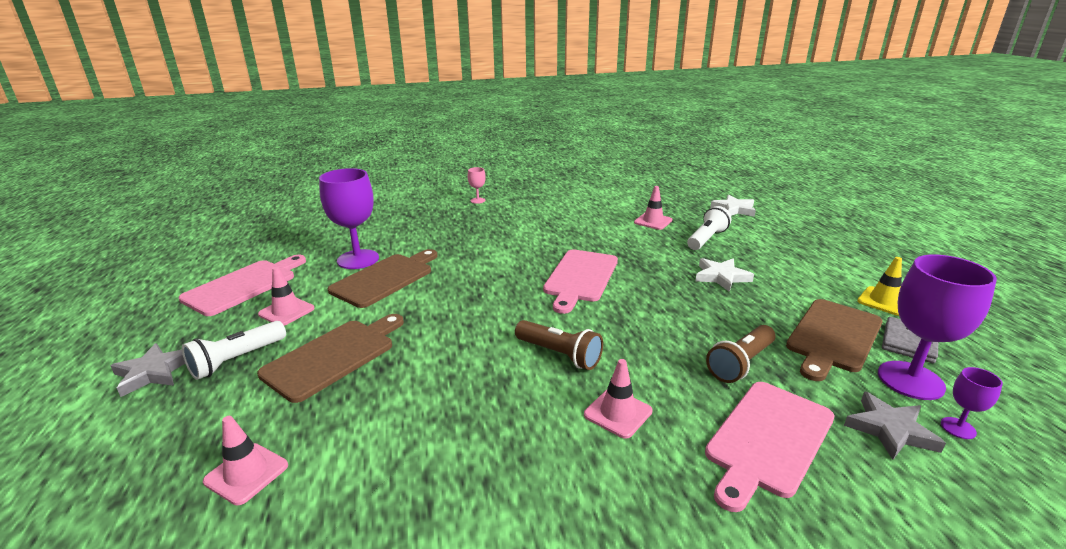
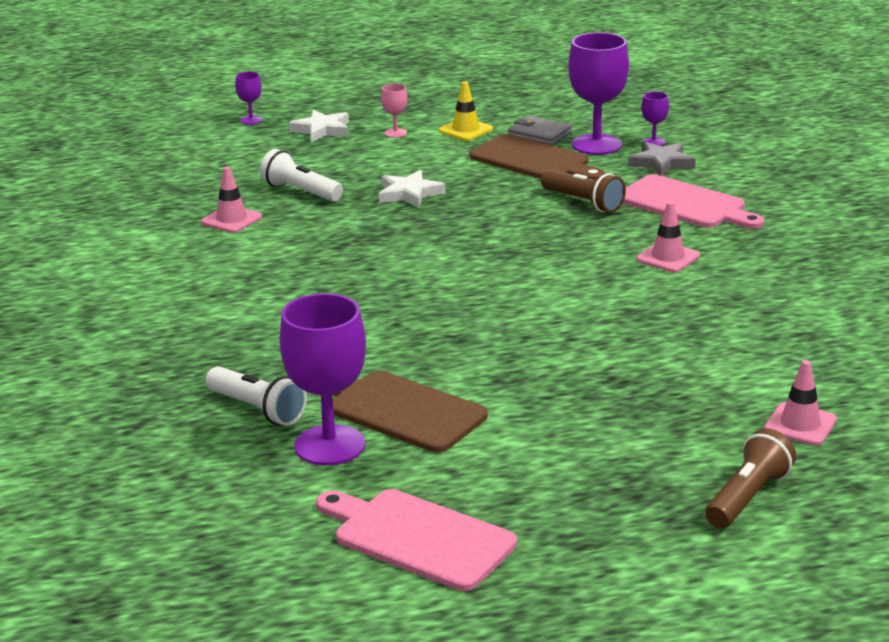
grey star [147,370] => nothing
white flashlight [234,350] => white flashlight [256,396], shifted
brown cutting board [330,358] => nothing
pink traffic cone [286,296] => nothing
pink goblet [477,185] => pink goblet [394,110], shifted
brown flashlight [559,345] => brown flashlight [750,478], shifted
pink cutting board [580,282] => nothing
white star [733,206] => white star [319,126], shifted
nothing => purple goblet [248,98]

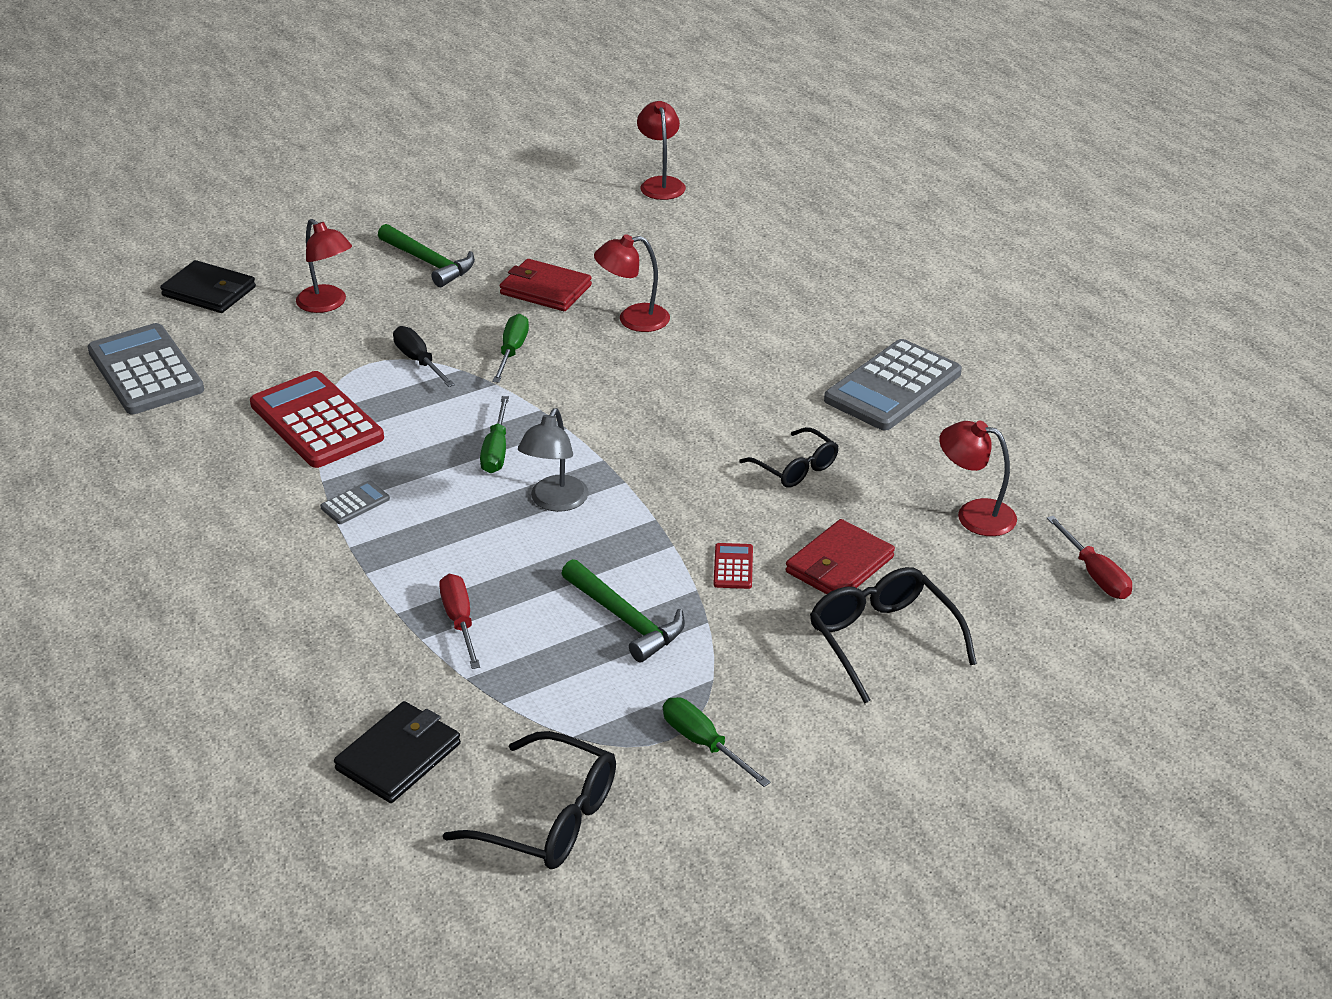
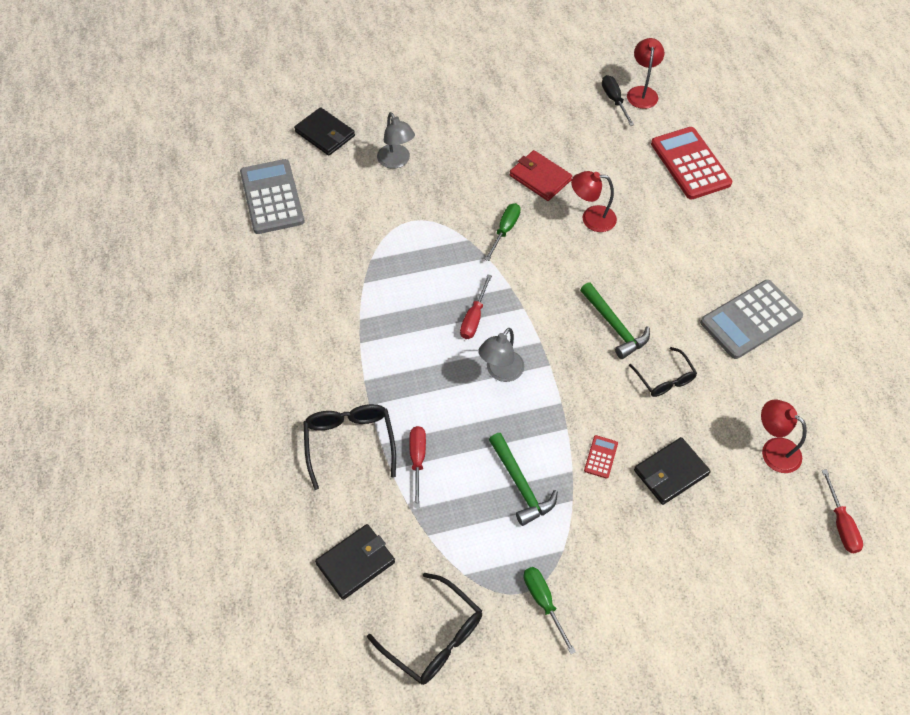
red calculator [317,419] => red calculator [691,163], shifted
red lamp [324,266] => grey lamp [396,140]
grey calculator [355,502] => nothing
green hammer [426,255] => green hammer [615,320], shifted
black screwdriver [424,356] => black screwdriver [618,100], shifted
green screwdriver [494,434] => red screwdriver [476,306]
red wallet [840,556] => black wallet [672,471]
black glasses [893,635] => black glasses [349,447], shifted

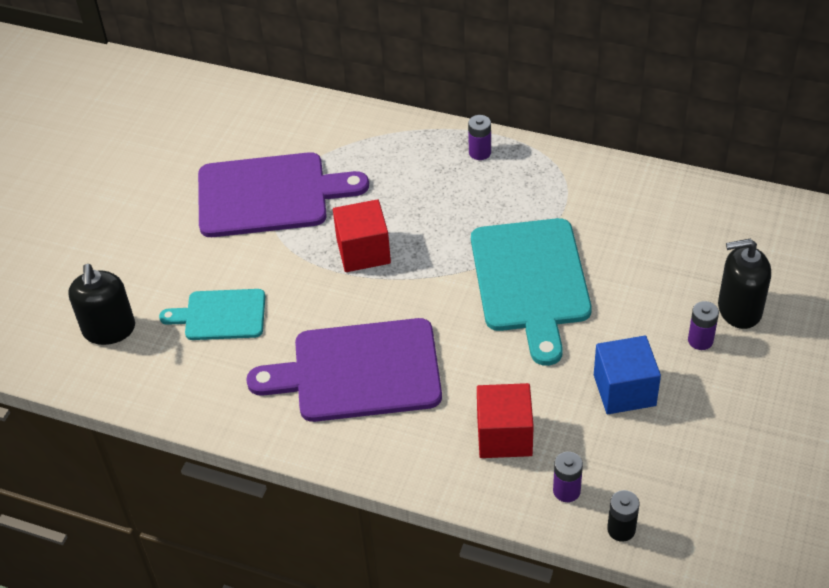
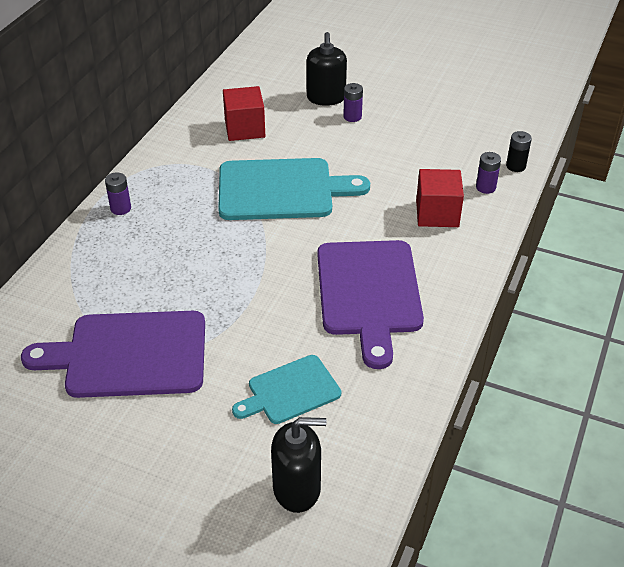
turquoise cutting board [212,314] => turquoise cutting board [286,389], 60 degrees clockwise
purple cutting board [283,194] => purple cutting board [113,354], 90 degrees counterclockwise
red cube [362,235] => red cube [244,113], shifted
blue cube [627,375] => nothing

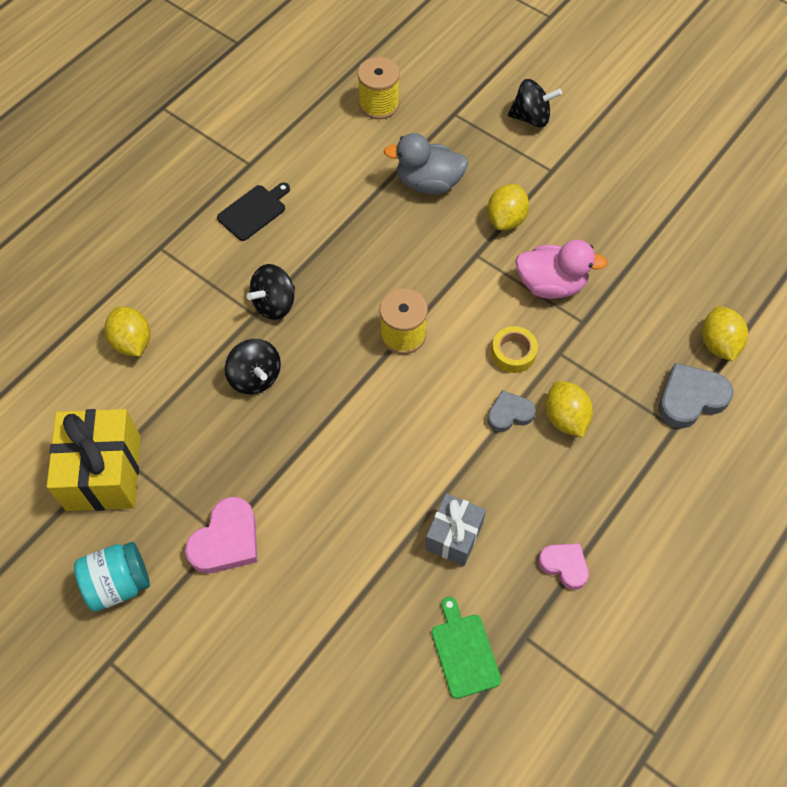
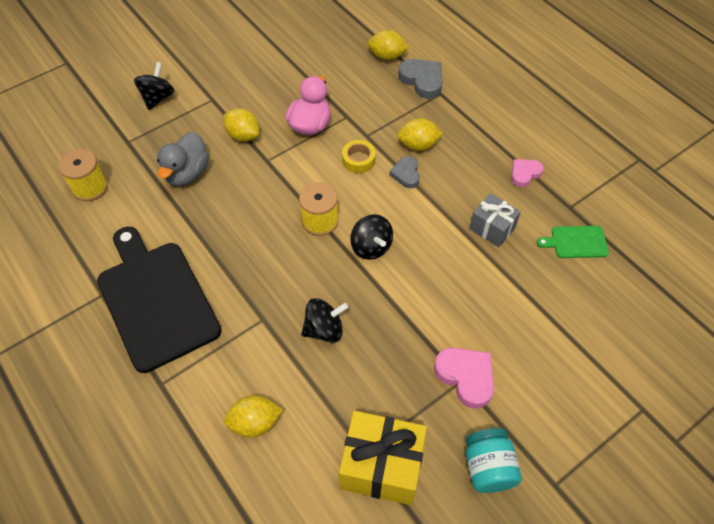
black cutting board [253,212] => black cutting board [159,300], x2.31
black spinning top [271,292] => black spinning top [371,237], shifted
grey heart [695,396] => grey heart [420,79], 150 degrees clockwise

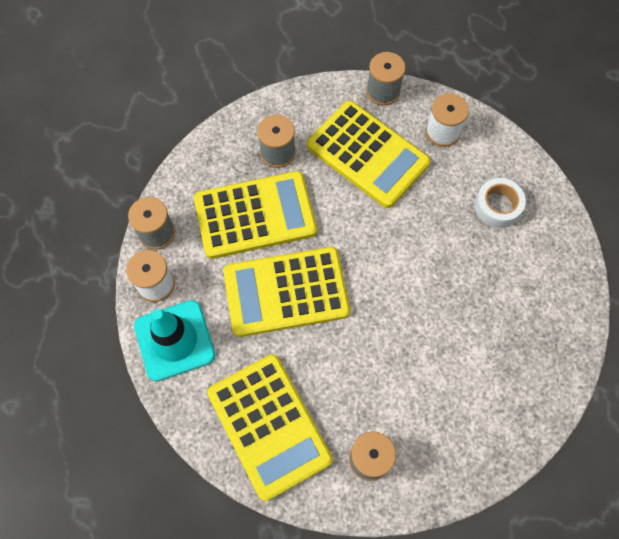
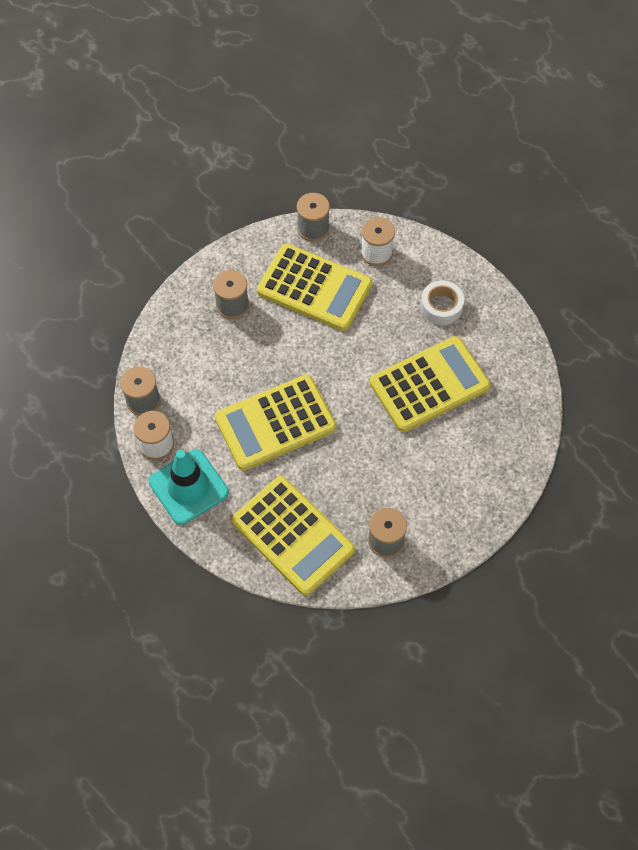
yellow calculator [255,215] => yellow calculator [430,384], shifted

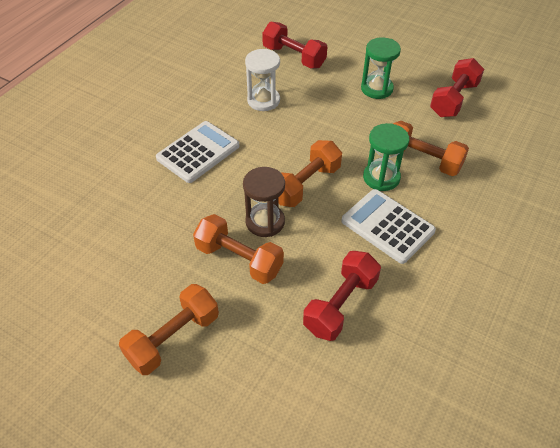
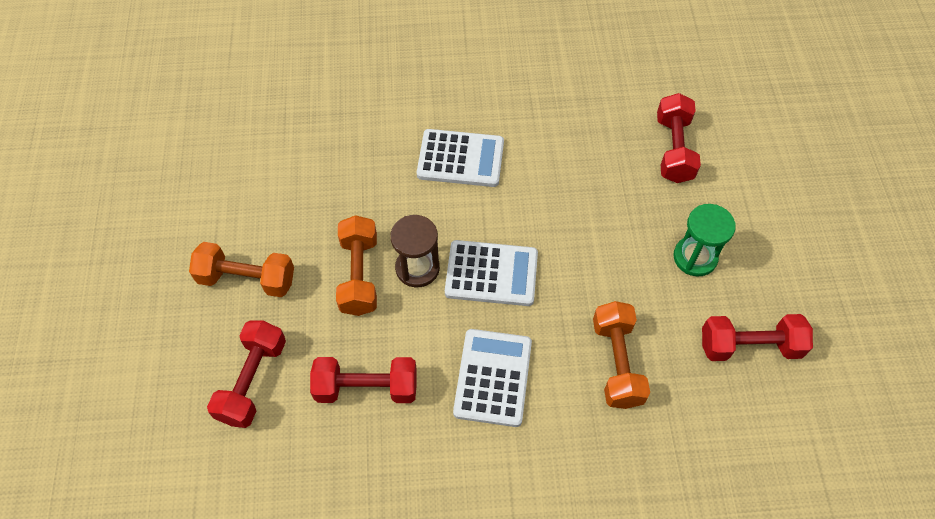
white hourglass [262,80] => nothing
orange dumbbell [310,173] => white calculator [491,273]
green hourglass [386,157] => nothing
nothing => red dumbbell [246,374]

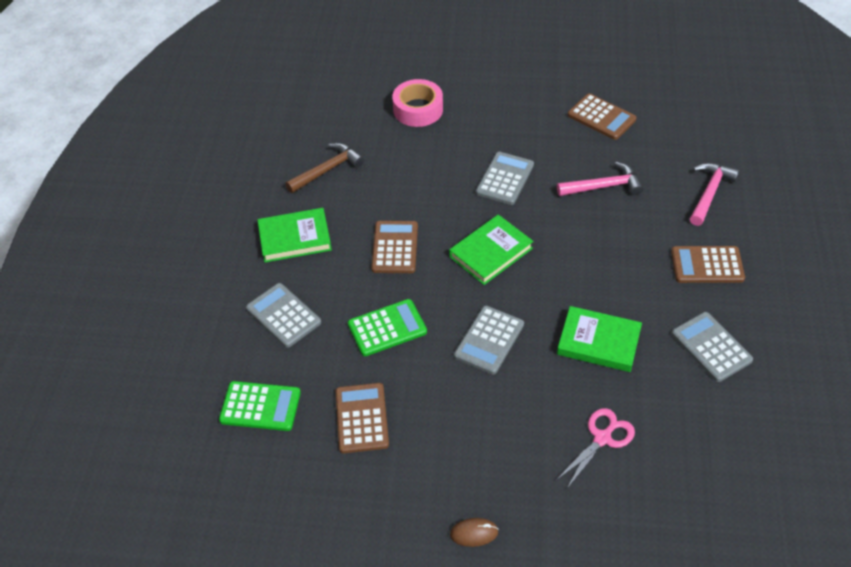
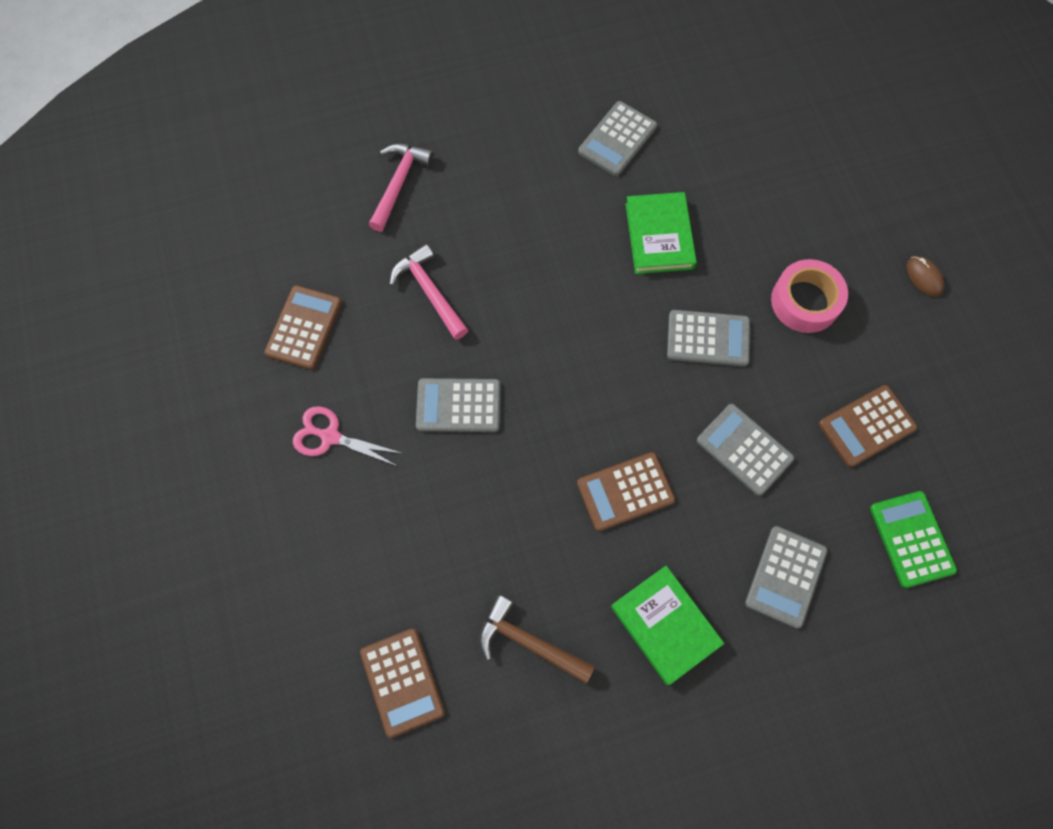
green calculator [387,327] => grey calculator [745,450]
pink tape [417,103] => pink tape [809,296], shifted
green book [491,250] => nothing
pink scissors [596,448] => pink scissors [347,436], shifted
brown calculator [708,264] => brown calculator [402,683], shifted
pink hammer [714,194] => pink hammer [401,187], 105 degrees clockwise

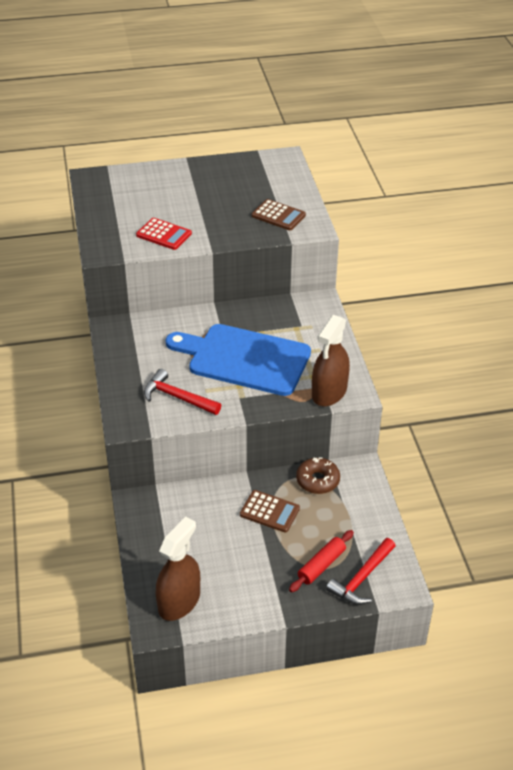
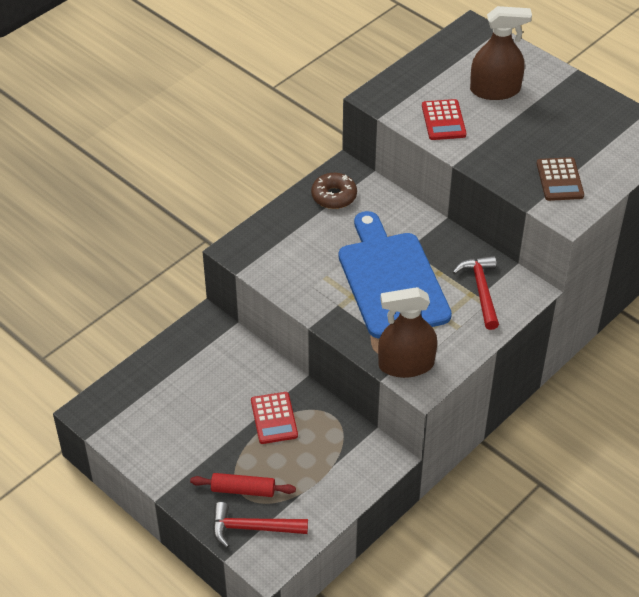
red hammer [182,392] => red hammer [476,292], shifted
brown spray bottle [177,569] => brown spray bottle [501,53], shifted
brown calculator [270,511] => red calculator [274,418]
brown donut [318,475] => brown donut [334,191], shifted

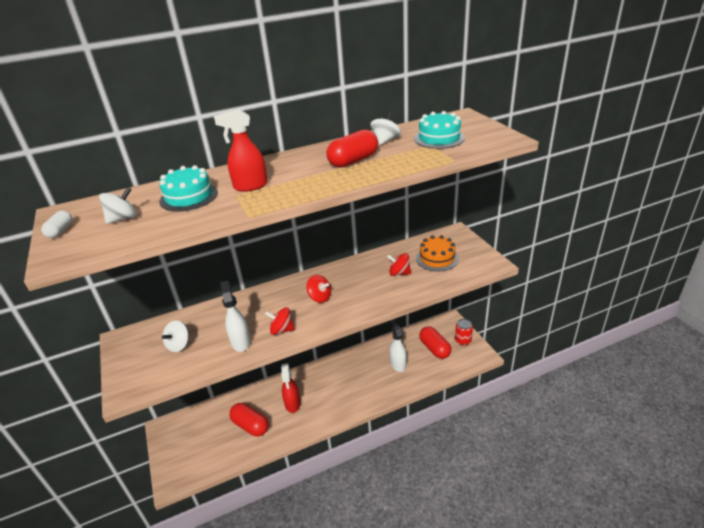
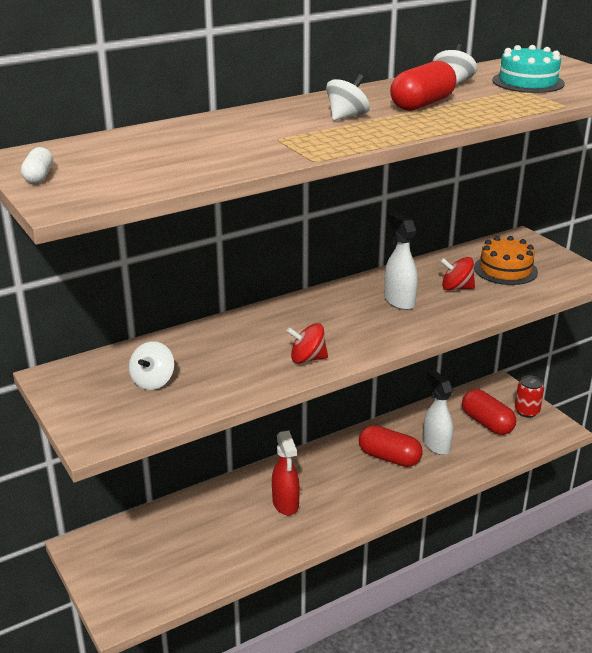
white spinning top [118,205] => white spinning top [348,97], shifted
turquoise cake [188,188] => nothing
red spray bottle [241,150] => nothing
white spray bottle [235,316] => white spray bottle [401,260], shifted
red capsule [249,420] => red capsule [391,446], shifted
red spinning top [318,289] => nothing

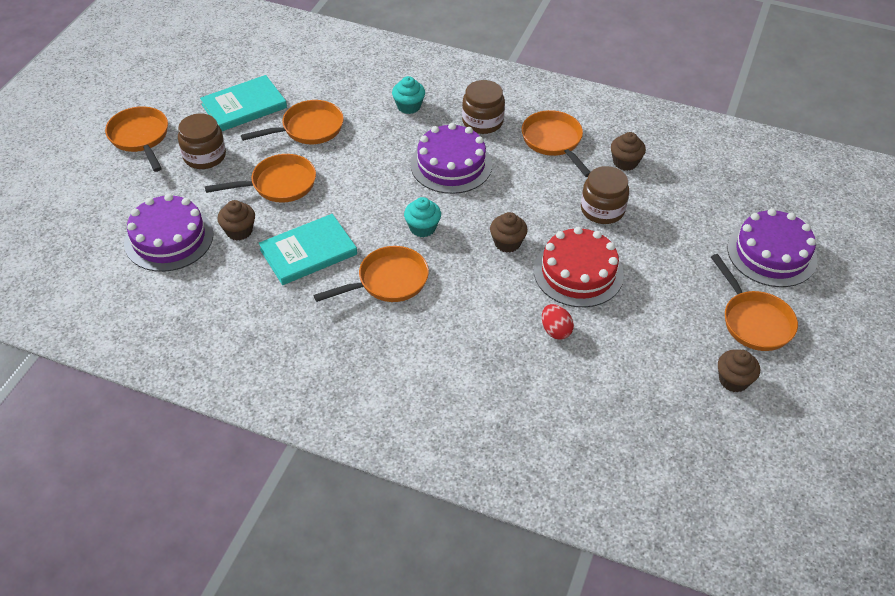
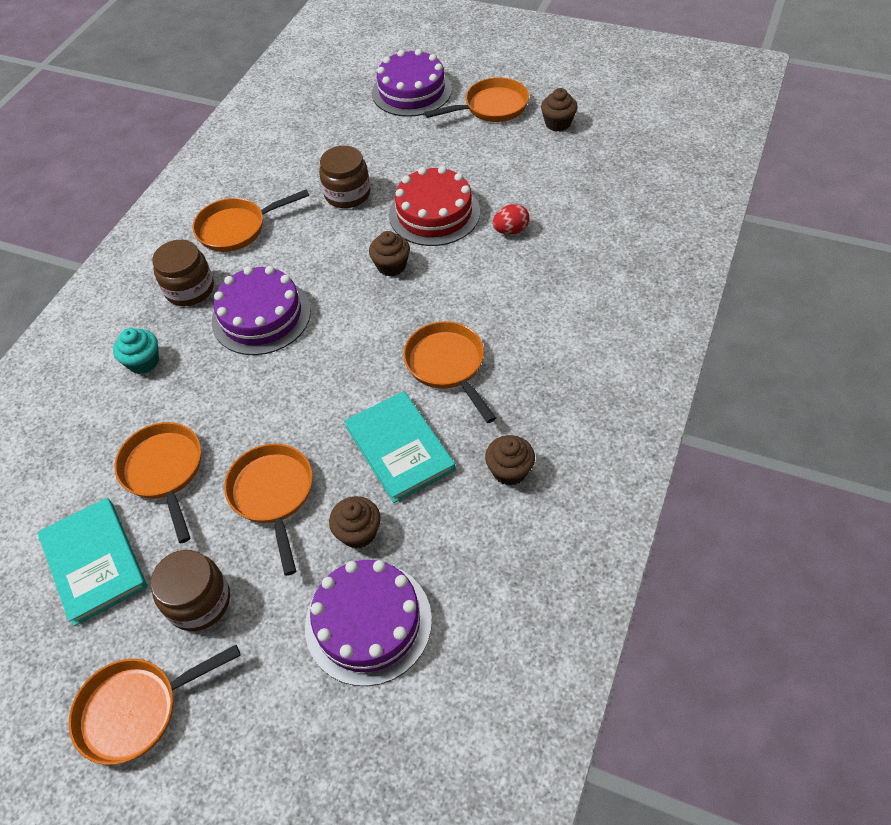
turquoise cupcake [422,217] => nothing
brown cupcake [628,151] => brown cupcake [510,460], shifted

